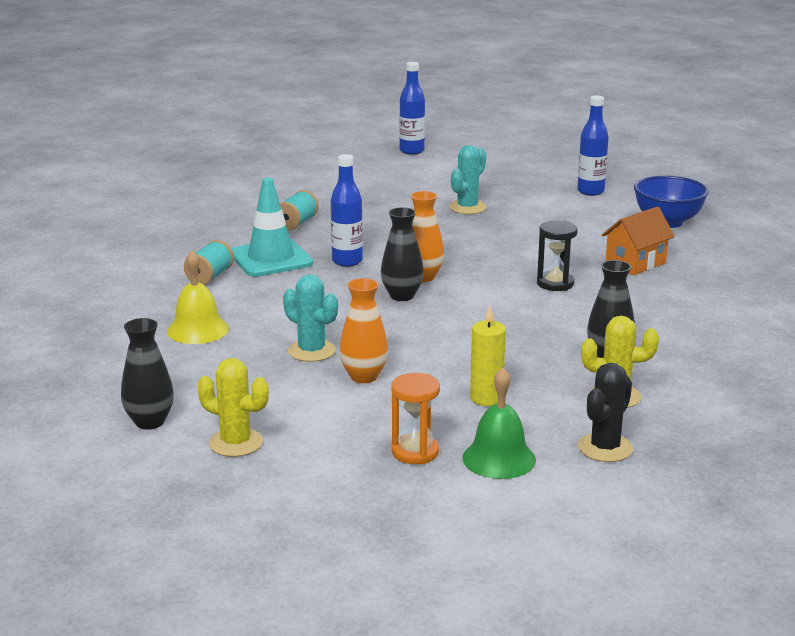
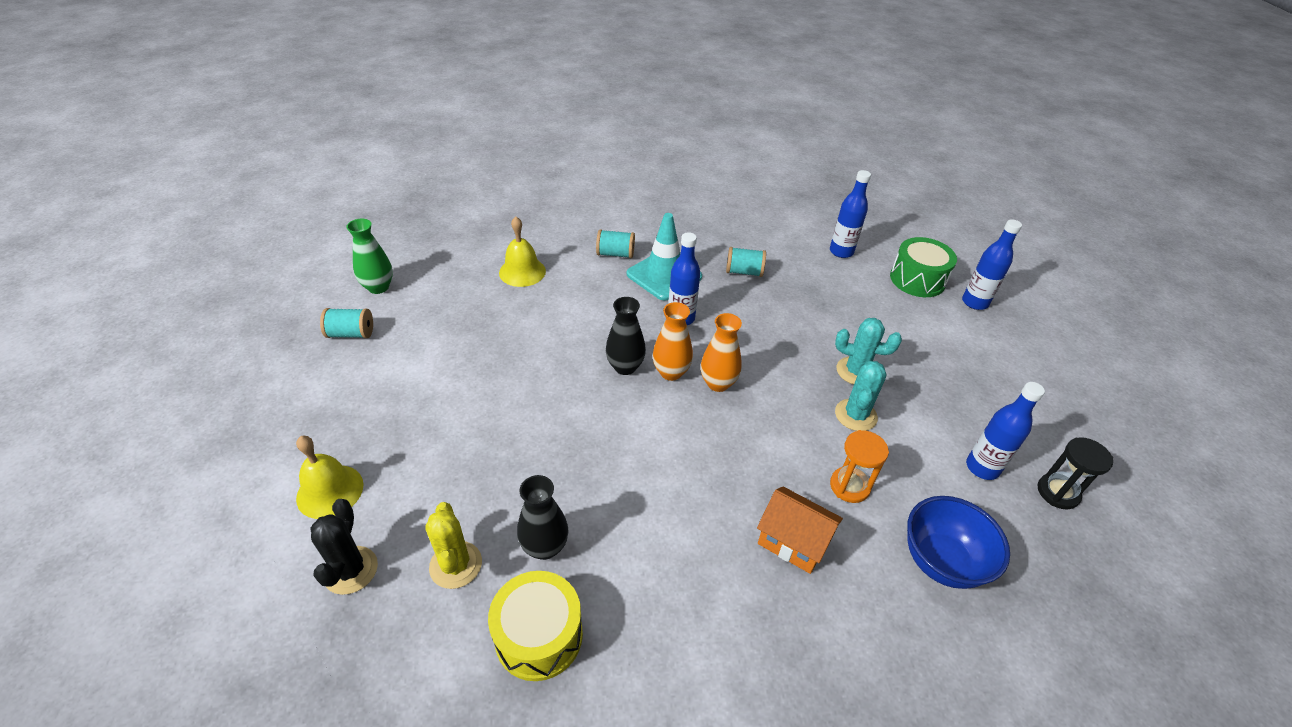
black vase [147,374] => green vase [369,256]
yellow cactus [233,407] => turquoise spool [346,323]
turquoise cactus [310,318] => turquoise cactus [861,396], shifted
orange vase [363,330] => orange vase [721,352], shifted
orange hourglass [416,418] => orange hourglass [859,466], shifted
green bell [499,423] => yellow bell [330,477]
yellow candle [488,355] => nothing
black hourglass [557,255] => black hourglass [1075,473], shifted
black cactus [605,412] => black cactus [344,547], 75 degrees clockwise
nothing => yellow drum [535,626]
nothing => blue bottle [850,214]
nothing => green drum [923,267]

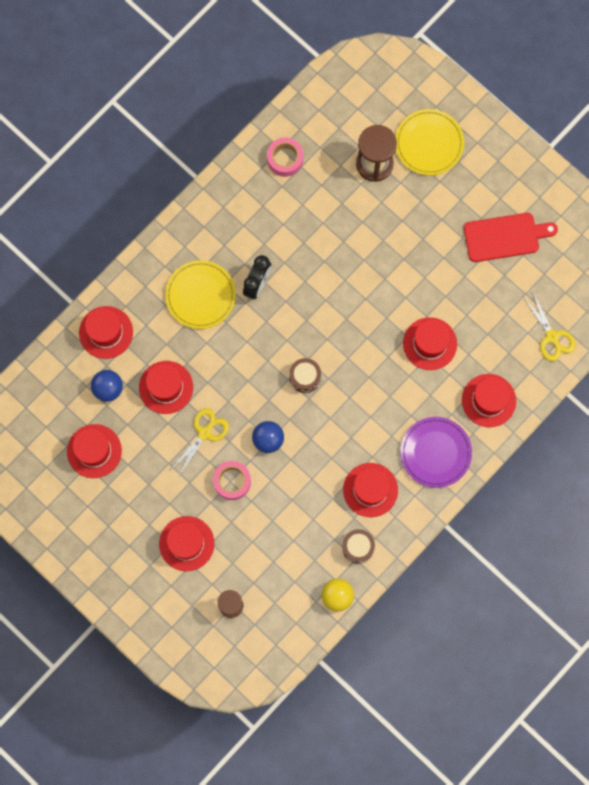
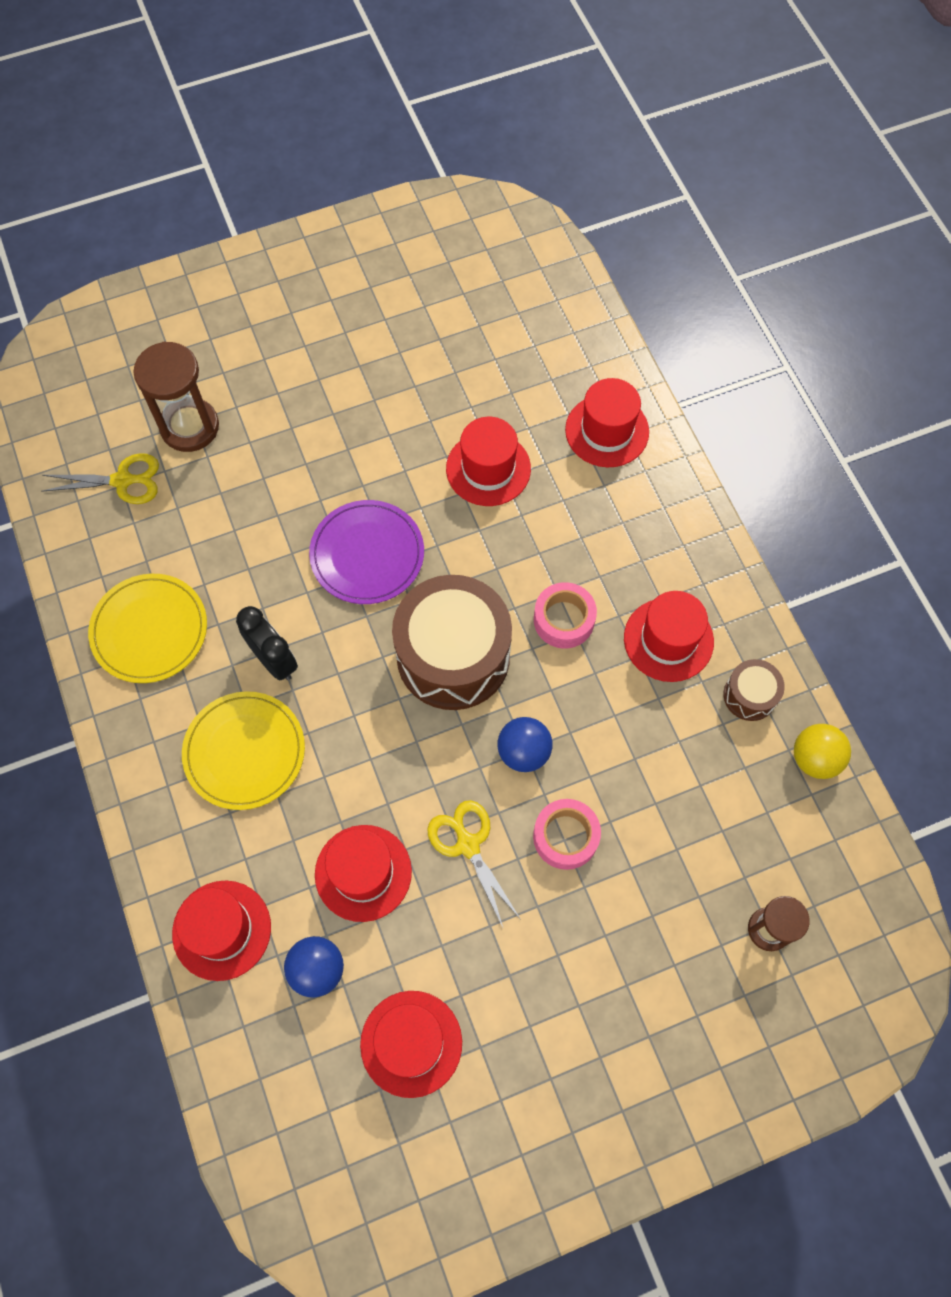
red hat [186,543] => nothing
pink tape [285,157] => pink tape [565,615], shifted
brown drum [305,375] => brown drum [452,642], x2.17
yellow plate [429,142] => yellow plate [147,628], shifted
purple plate [436,452] => purple plate [366,552], shifted
red cutting board [511,237] => nothing
yellow scissors [550,327] => yellow scissors [100,478], shifted

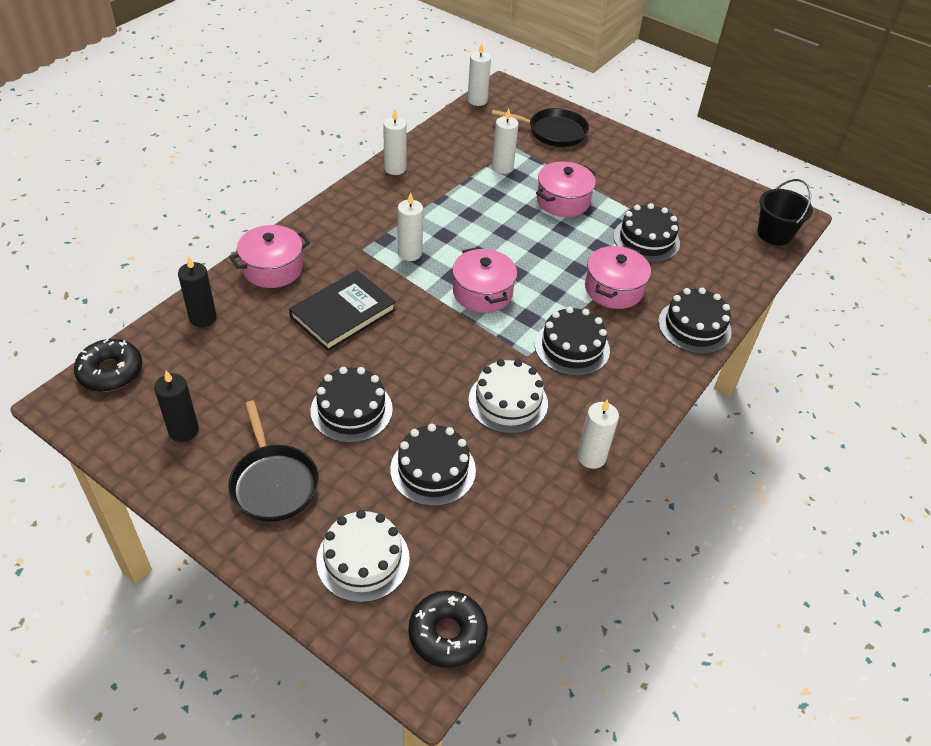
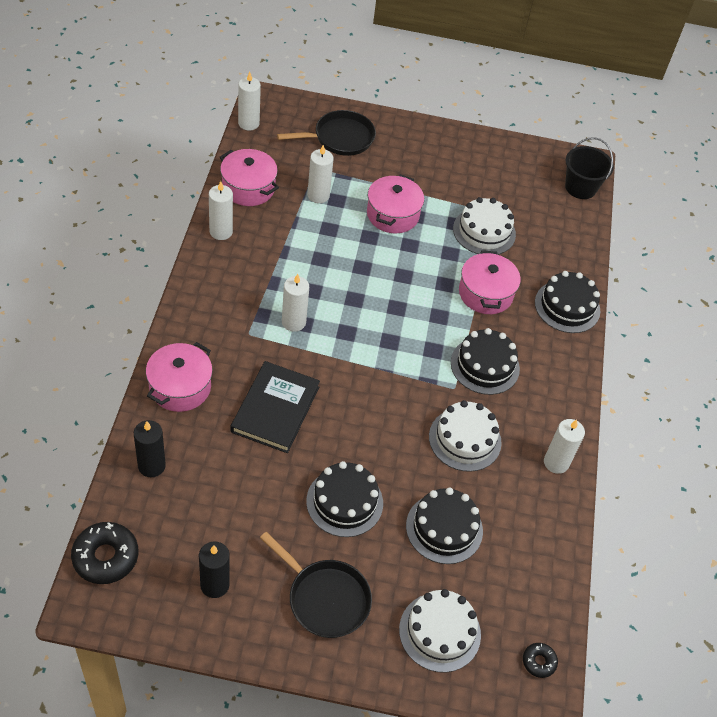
black donut [448,629] => black donut [540,660], x0.53
pink pot [484,280] => pink pot [249,177], shifted
black cake [646,232] => white cake [484,226]

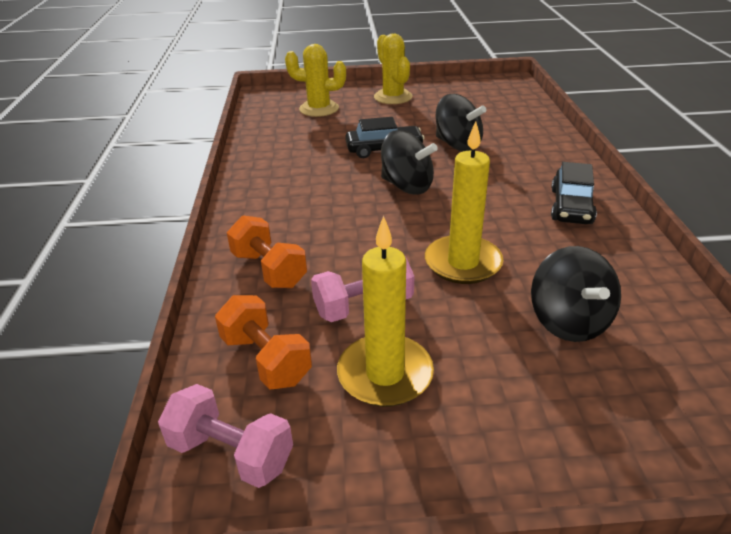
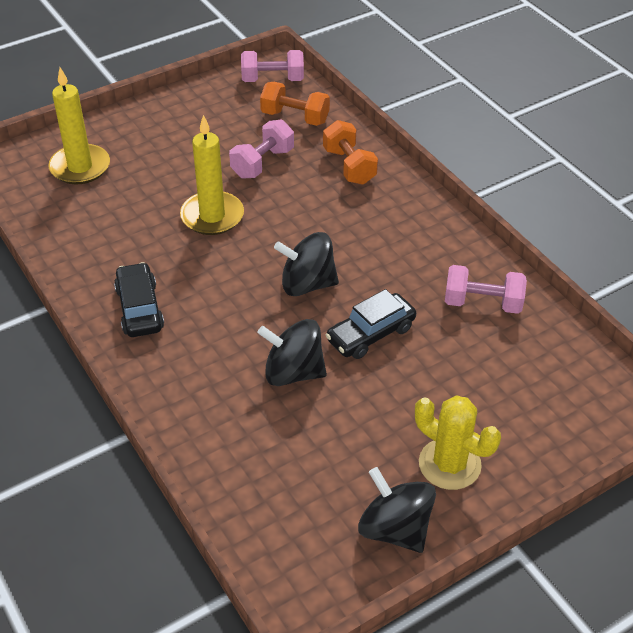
orange dumbbell [267,251] => orange dumbbell [350,152], 45 degrees clockwise
yellow cactus [315,80] => nothing
yellow candle [385,311] => yellow candle [79,125], shifted
black spinning top [576,294] => black spinning top [397,510], shifted
nothing => pink dumbbell [486,289]

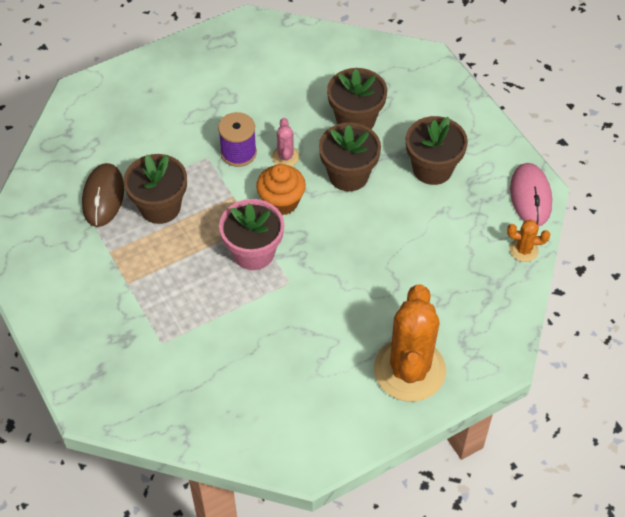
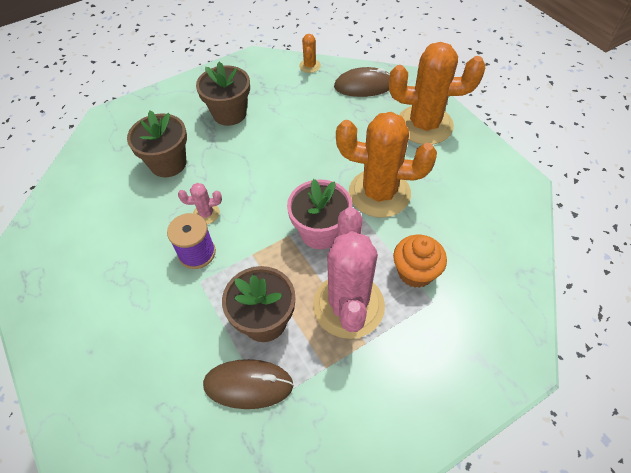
orange cupcake [281,189] => orange cupcake [420,261], shifted
brown flower pot [350,156] => nothing
pink mouse [531,194] => nothing
nothing => pink cactus [349,273]
nothing => brown mouse [362,82]
nothing => orange cactus [386,165]

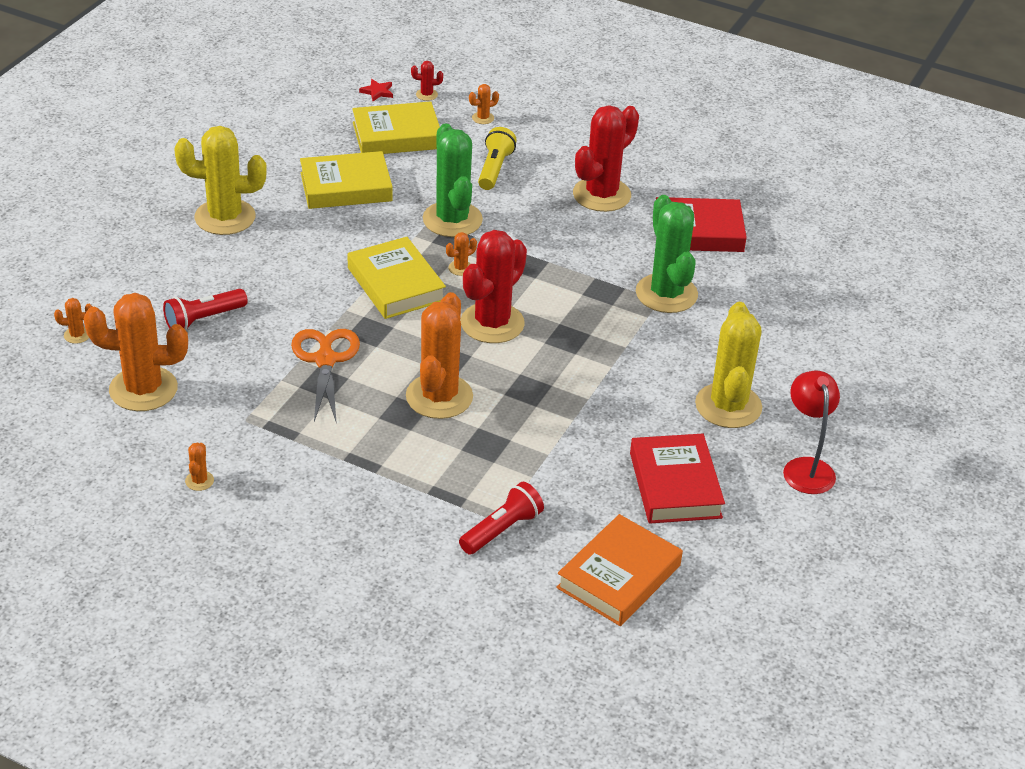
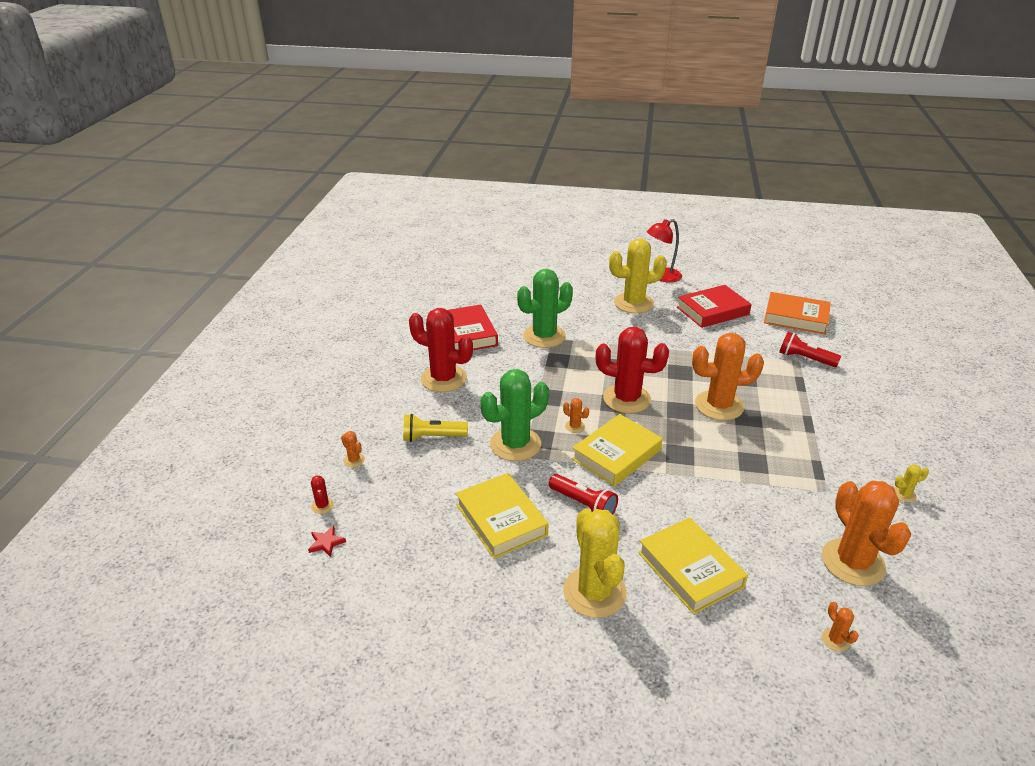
red flashlight [205,309] => red flashlight [583,494], shifted
orange cactus [199,467] => yellow cactus [911,483]
orange scissors [325,376] => nothing
yellow book [396,127] => yellow book [693,565], shifted

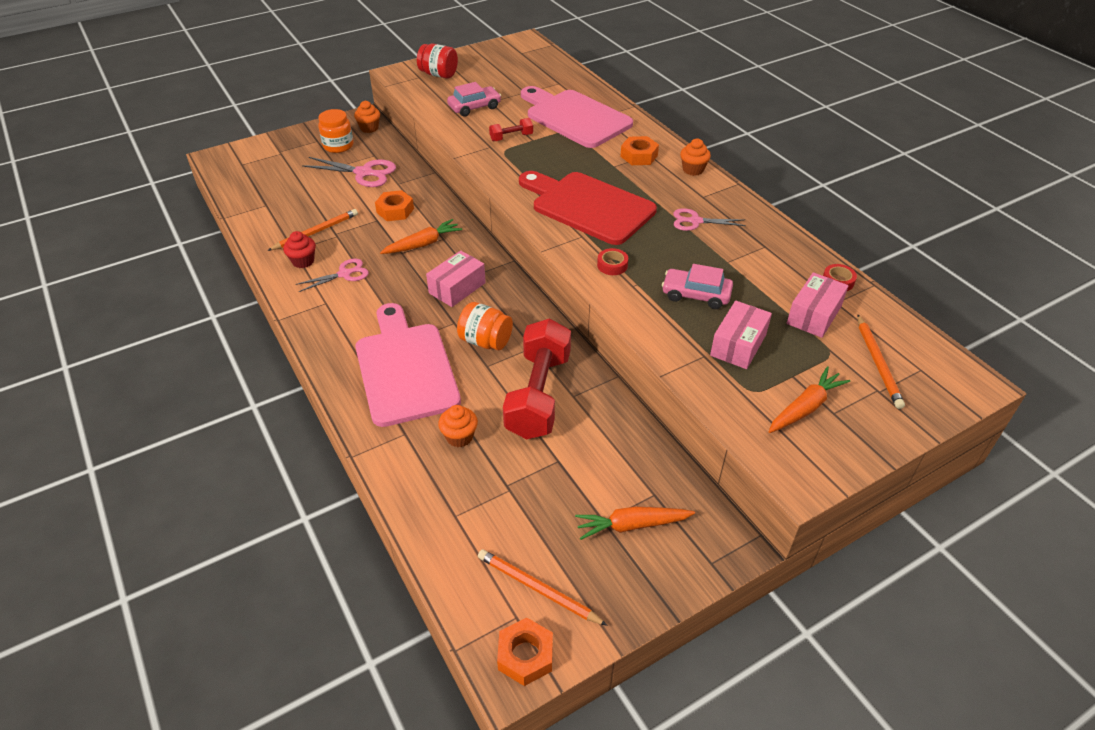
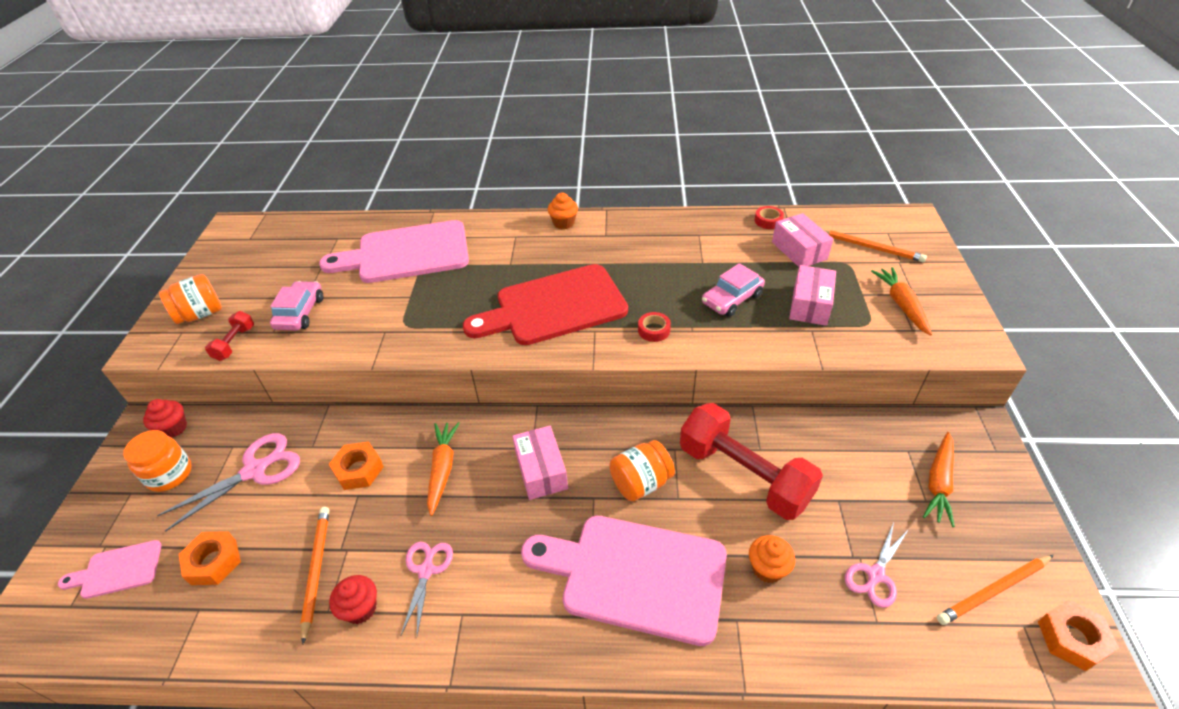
orange cupcake [367,117] => red cupcake [165,418]
red jar [437,61] => orange jar [190,299]
red dumbbell [511,129] => red dumbbell [229,336], shifted
orange nut [639,150] => orange nut [209,558], shifted
pink scissors [709,219] => pink scissors [877,565], shifted
pink box [741,335] => pink box [812,295], 45 degrees clockwise
nothing => pink cutting board [109,569]

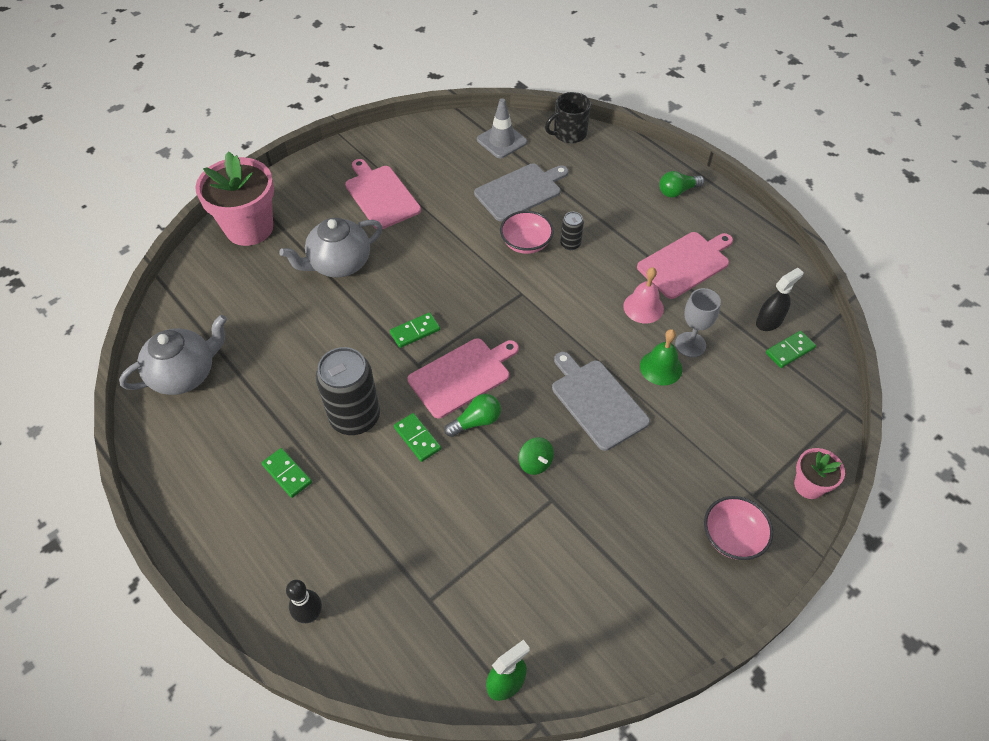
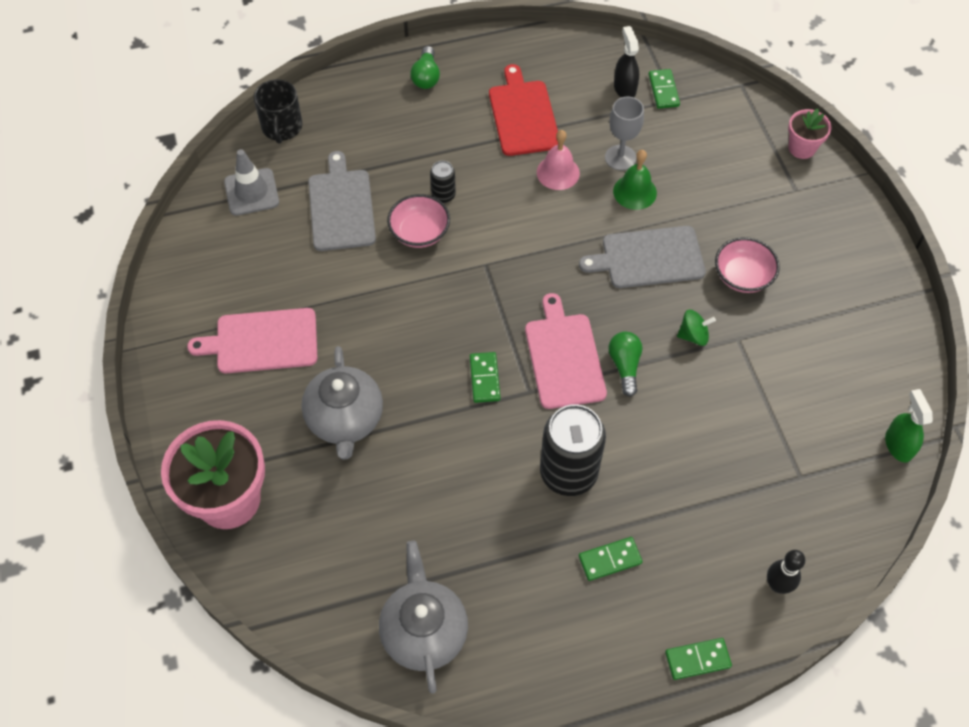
green domino [417,437] => green domino [698,659], shifted
pink cutting board [685,265] => red cutting board [523,110]
pink bowl [738,528] => pink bowl [747,265], shifted

